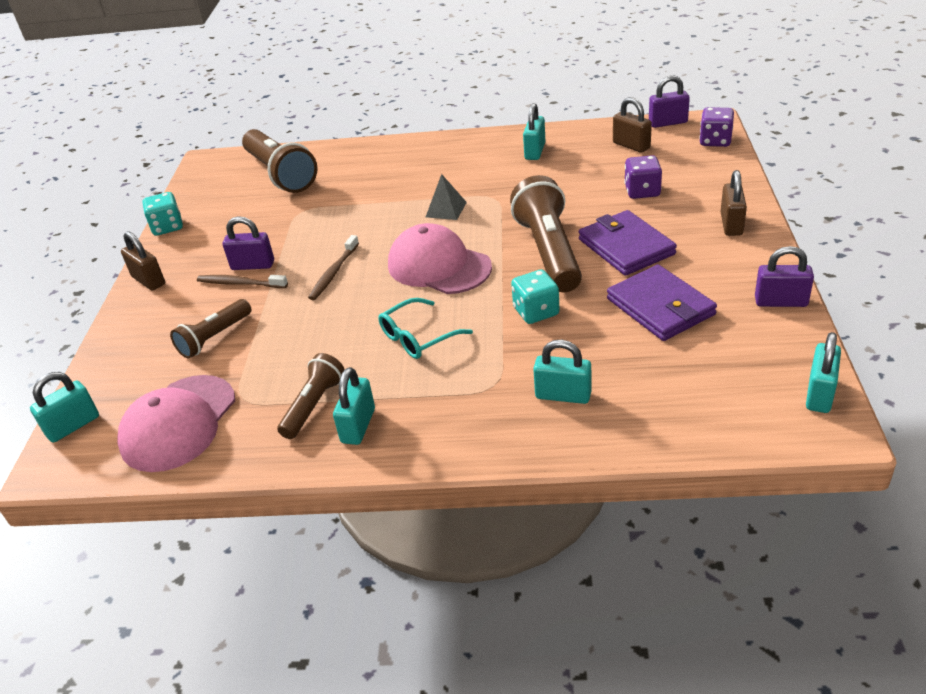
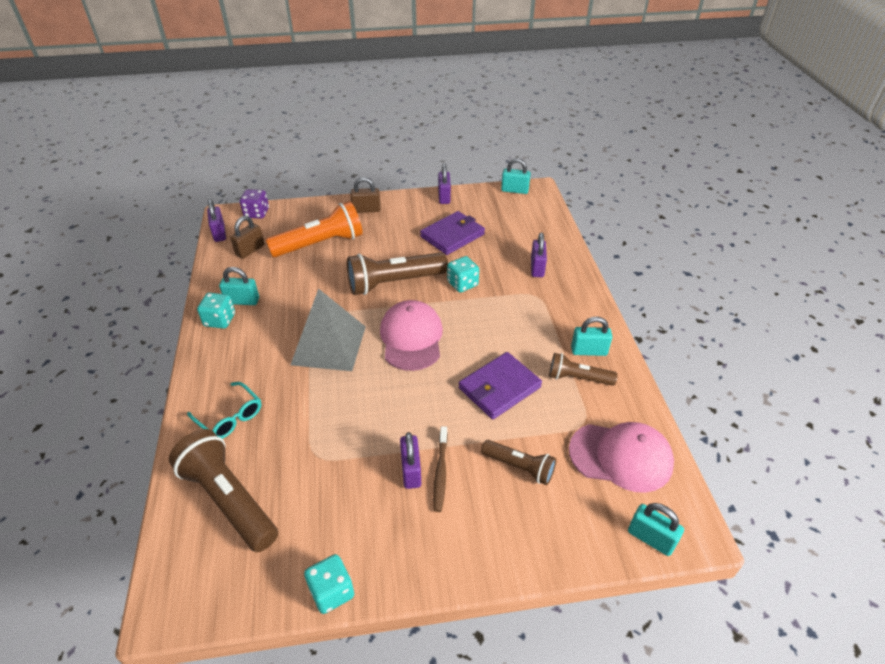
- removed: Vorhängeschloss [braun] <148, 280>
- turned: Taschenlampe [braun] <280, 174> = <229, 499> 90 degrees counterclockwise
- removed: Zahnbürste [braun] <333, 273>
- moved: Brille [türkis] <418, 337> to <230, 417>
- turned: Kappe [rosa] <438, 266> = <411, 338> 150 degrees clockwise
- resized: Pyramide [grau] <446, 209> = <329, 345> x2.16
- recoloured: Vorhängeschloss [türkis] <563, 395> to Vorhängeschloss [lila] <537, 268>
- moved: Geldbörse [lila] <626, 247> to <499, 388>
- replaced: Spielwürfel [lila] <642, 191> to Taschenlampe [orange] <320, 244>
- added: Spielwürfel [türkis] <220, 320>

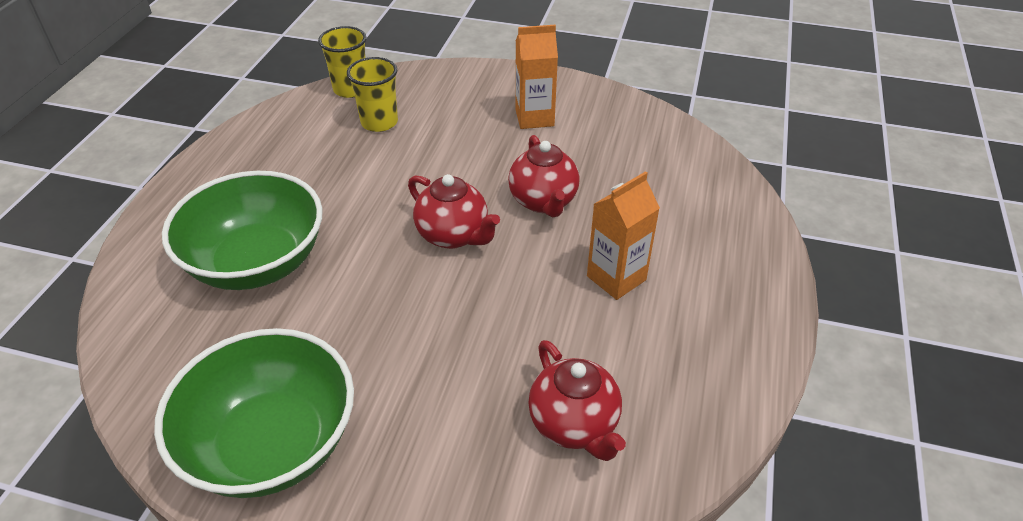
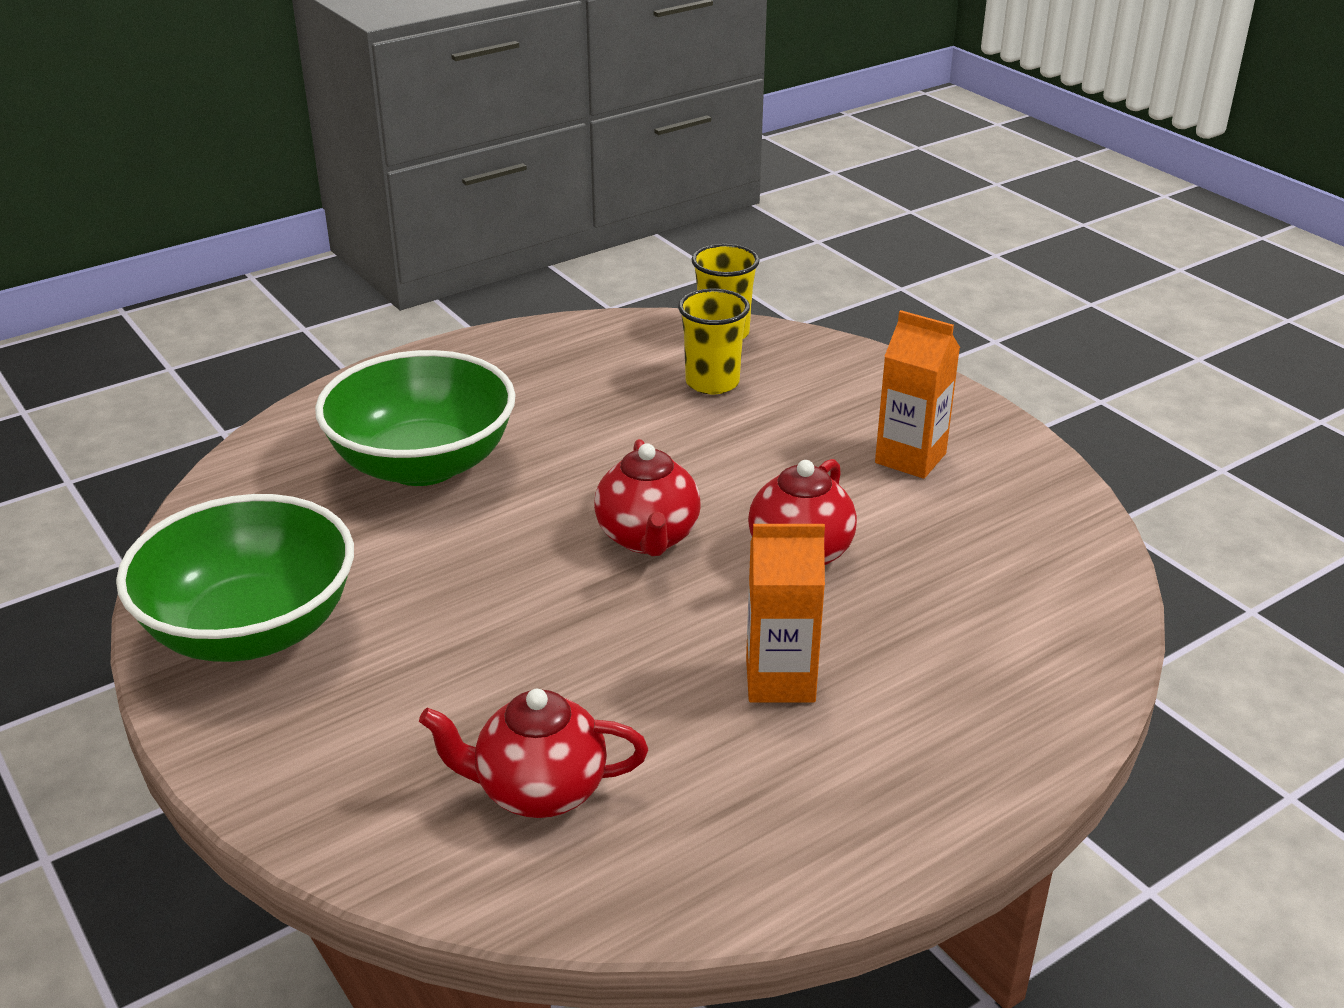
- turned: Teekanne [rot] <574, 424> = <539, 791> 75 degrees clockwise

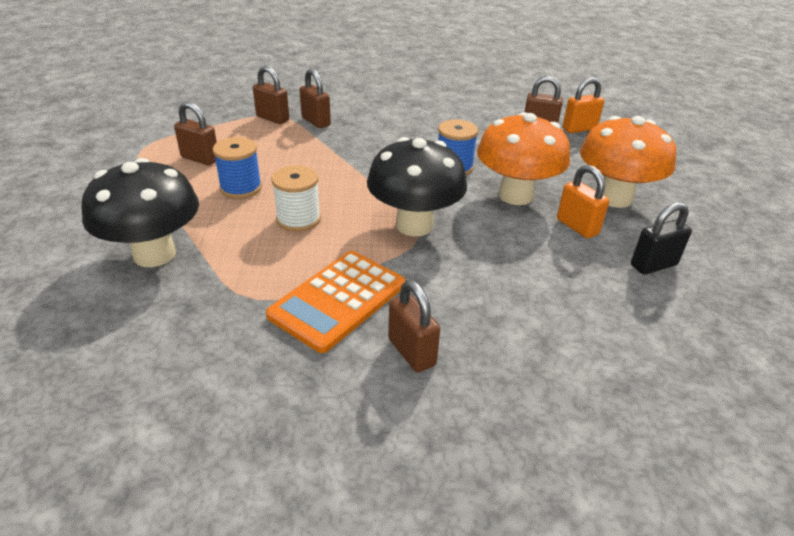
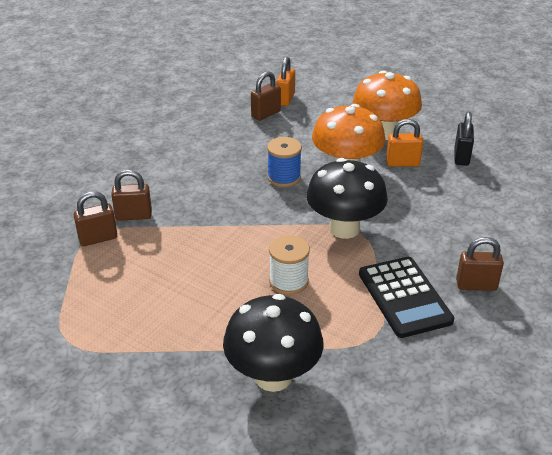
- removed: Vorhängeschloss [braun] <200, 159>
- removed: Garnrolle [blau] <241, 188>
- recoloured: Taschenrechner [orange] <338, 300> to Taschenrechner [schwarz] <404, 297>

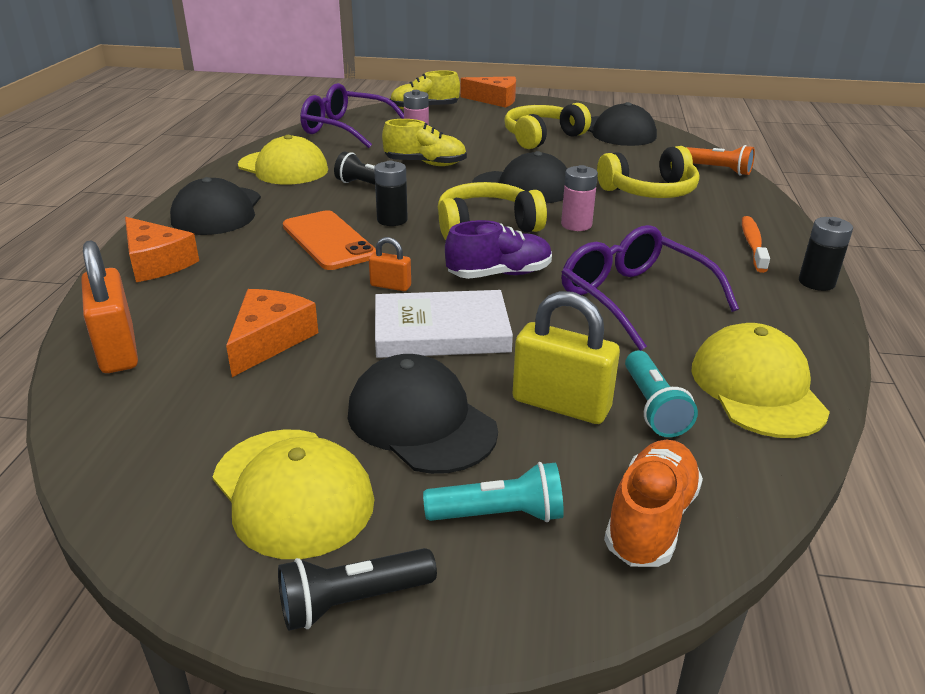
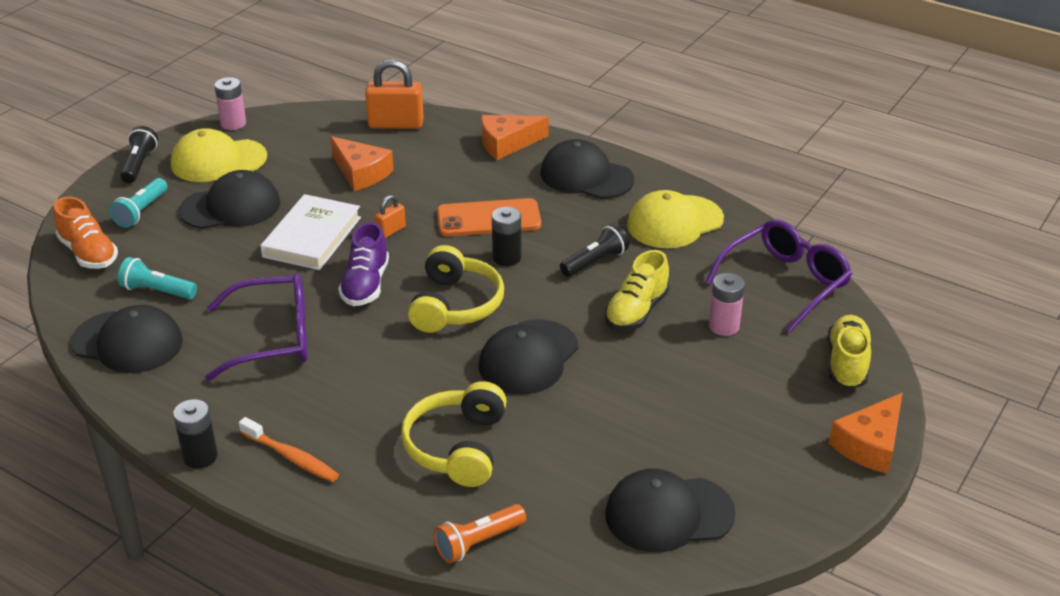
- removed: Kopfhörer [gelb] <542, 137>
- removed: Vorhängeschloss [gelb] <561, 404>
- moved: Batterie [rosa] <576, 225> to <233, 124>
- recoloured: Kappe [gelb] <757, 388> to Kappe [schwarz] <128, 342>

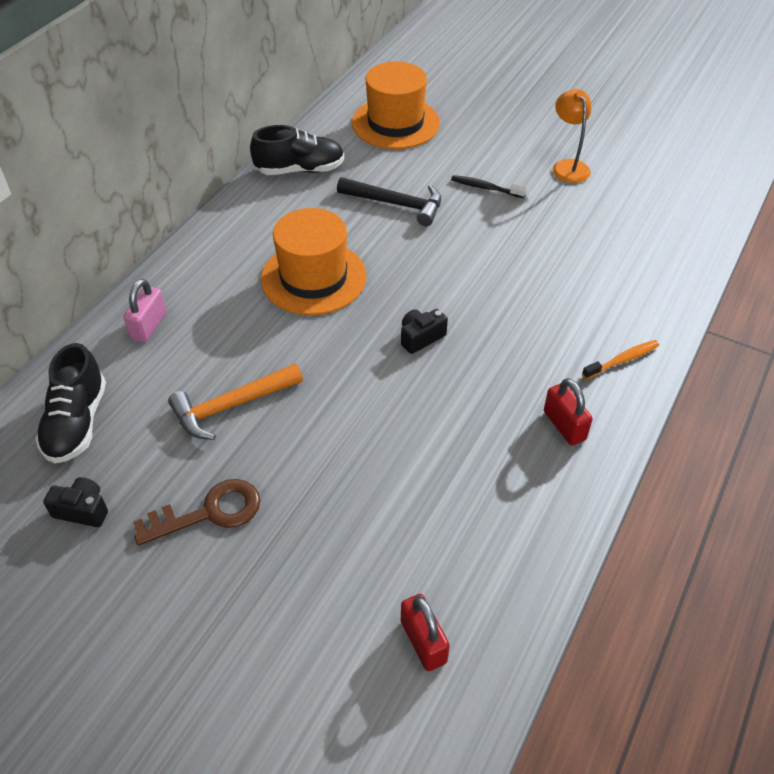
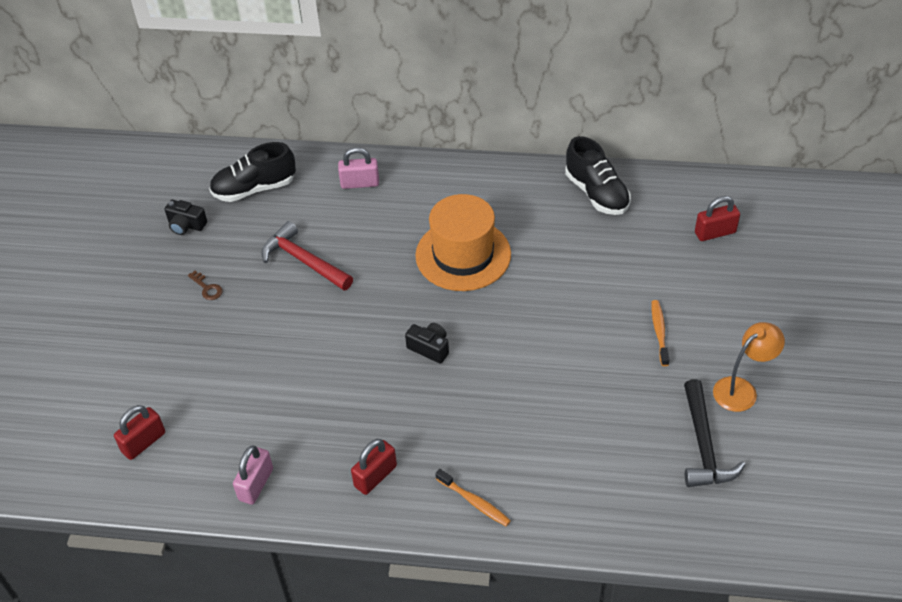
- turned: Kamera [schwarz] <82, 510> = <186, 225> 120 degrees clockwise
- resized: Schlüssel [braun] <209, 512> = <207, 288> x0.49
- recoloured: Hammer [orange] <231, 406> to Hammer [rot] <303, 261>
- moved: Hammer [schwarz] <397, 204> to <703, 445>
- replaced: Hut [orange] <395, 123> to Vorhängeschloss [rot] <715, 232>
- recoloured: Zahnbürste [schwarz] <485, 188> to Zahnbürste [orange] <659, 332>
- added: Vorhängeschloss [rosa] <256, 484>

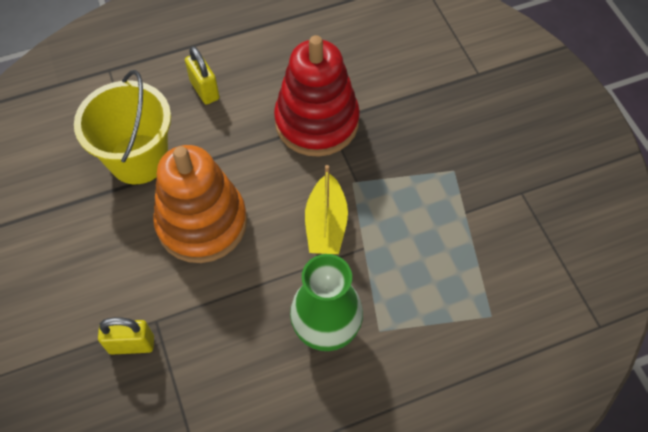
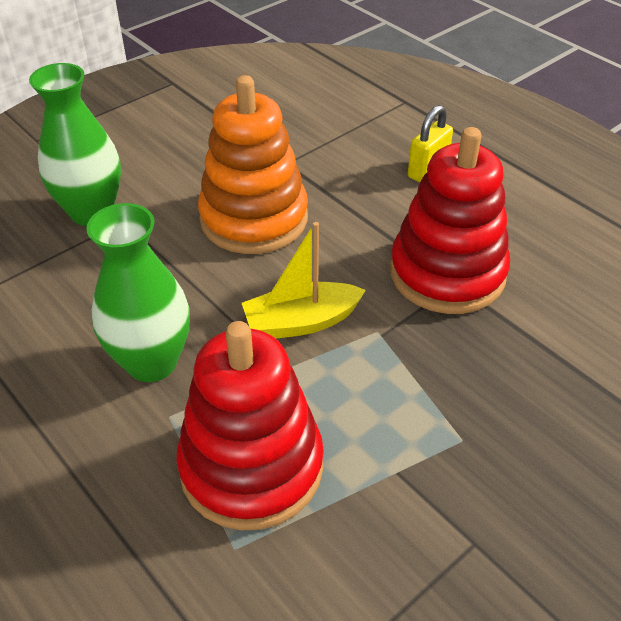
- removed: Eimer [gelb] <138, 159>
- replaced: Vorhängeschloss [gelb] <131, 344> to Vase [grün] <91, 212>
- added: Stapelspielzeug [rot] <251, 466>

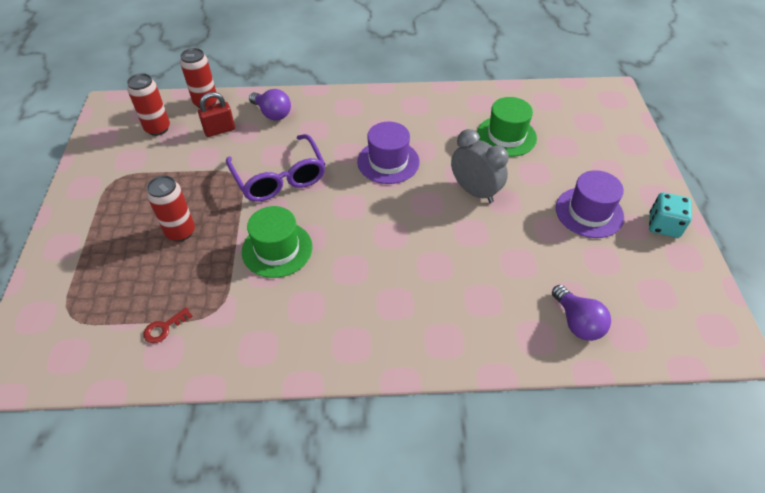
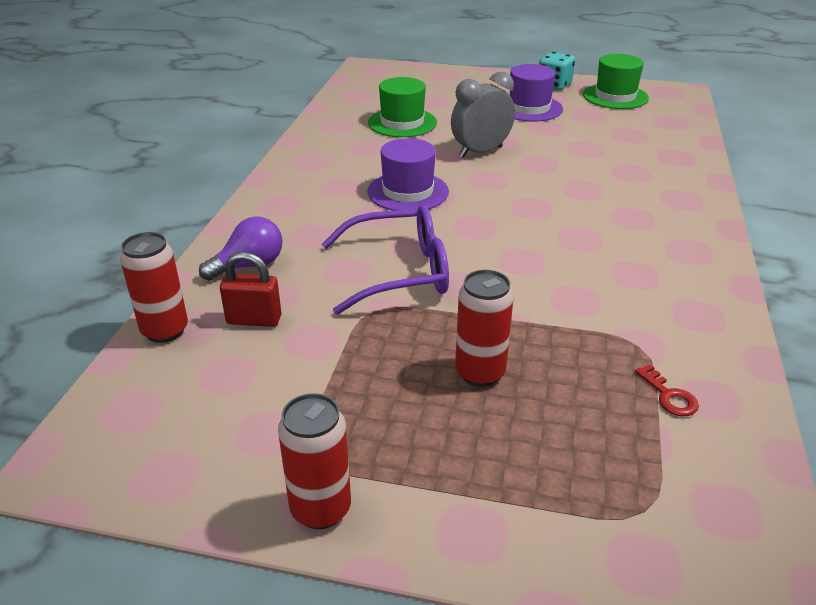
- moved: Dose [rot] <157, 128> to <320, 509>
- turned: Vorhängeschloss [rot] <219, 130> = <254, 320> 75 degrees counterclockwise
- moved: Hut [grün] <277, 249> to <615, 96>
- removed: Glühbirne [lila] <577, 322>

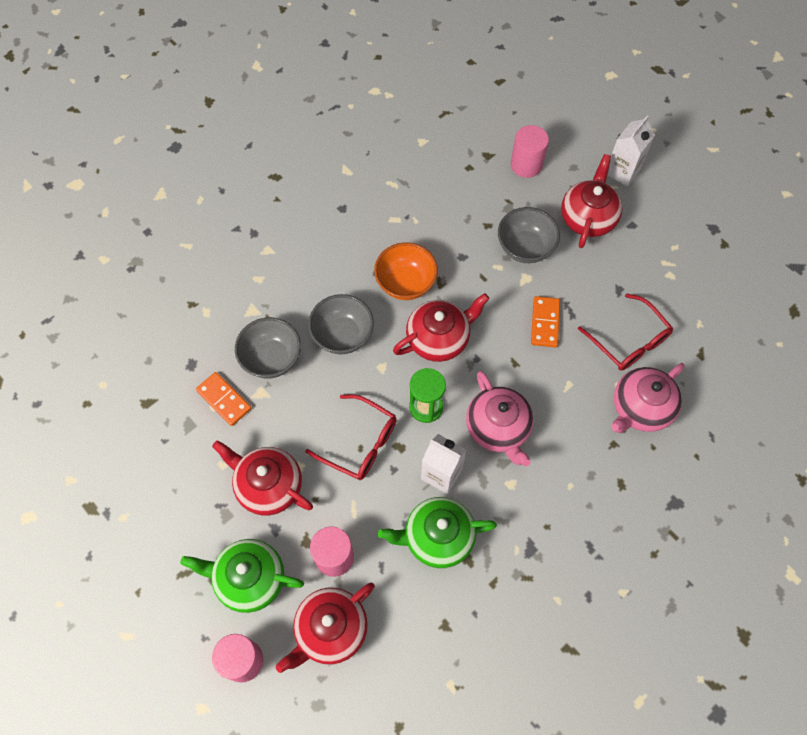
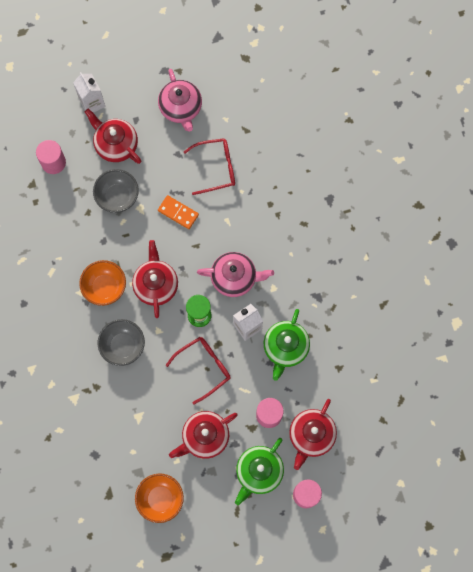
- removed: Dominostein [orange] <224, 400>
- removed: Schüssel [grau] <271, 358>
- turned: Teekanne [rot] <330, 630> = <311, 435> 45 degrees clockwise
- moved: Teekanne [rosa] <640, 408> to <181, 108>
- added: Schüssel [orange] <160, 499>

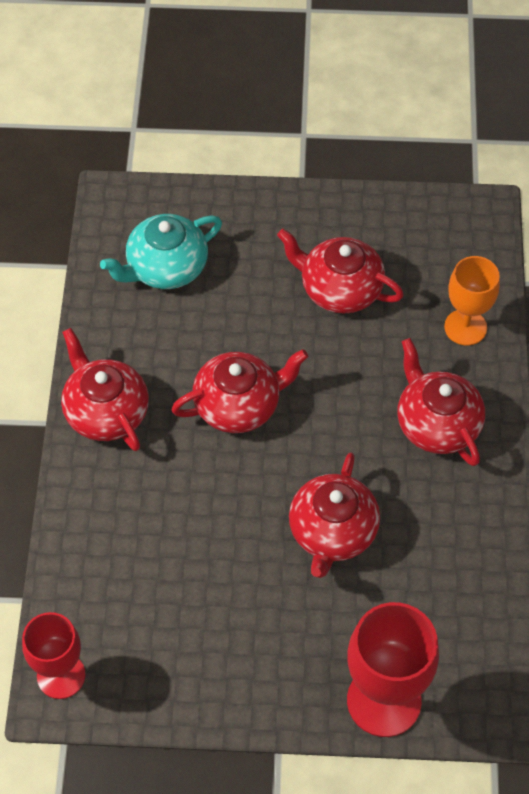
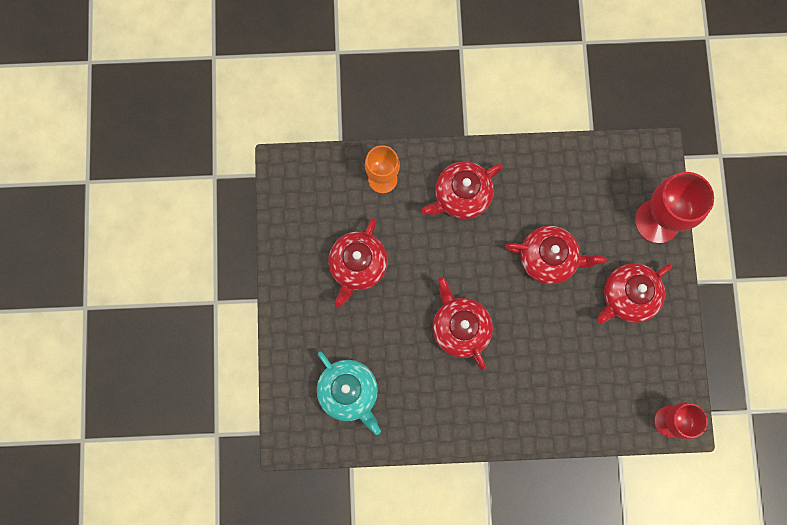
- moved: Teekanne [rot] <106, 412> to <628, 297>

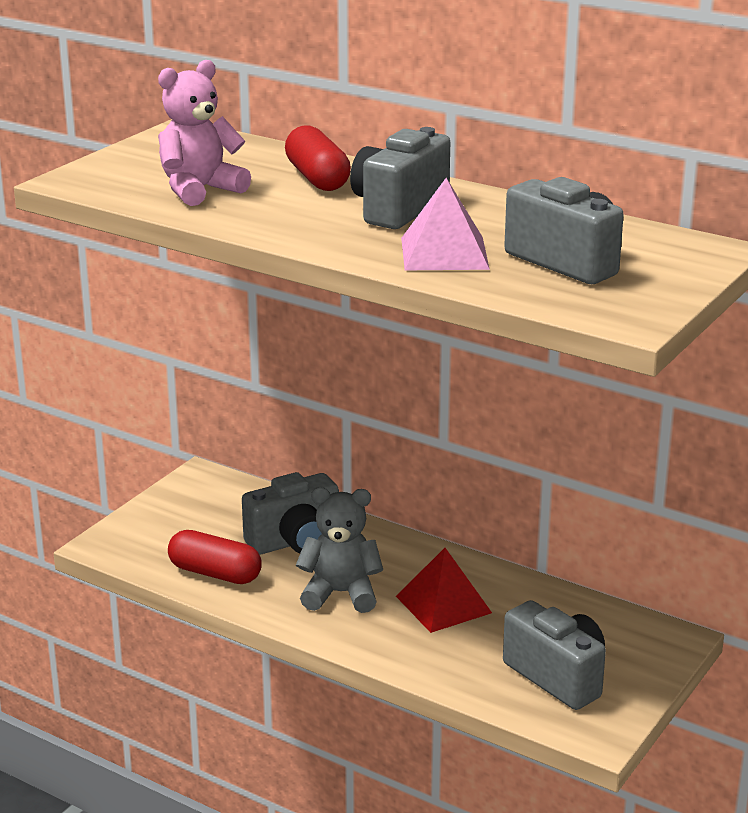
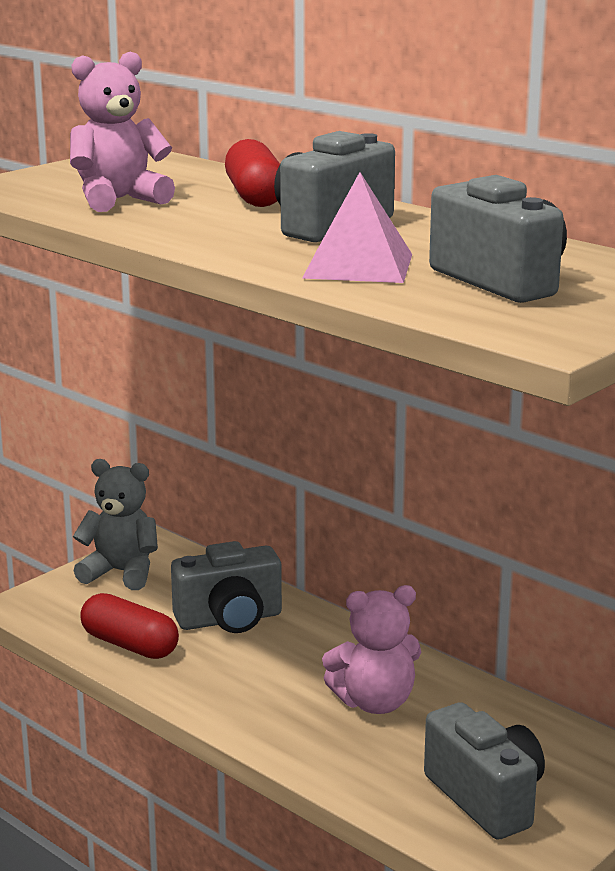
- moved: Teddybär [grau] <341, 593> to <121, 572>
- replaced: Pyramide [rot] <443, 604> to Teddybär [rosa] <375, 702>

